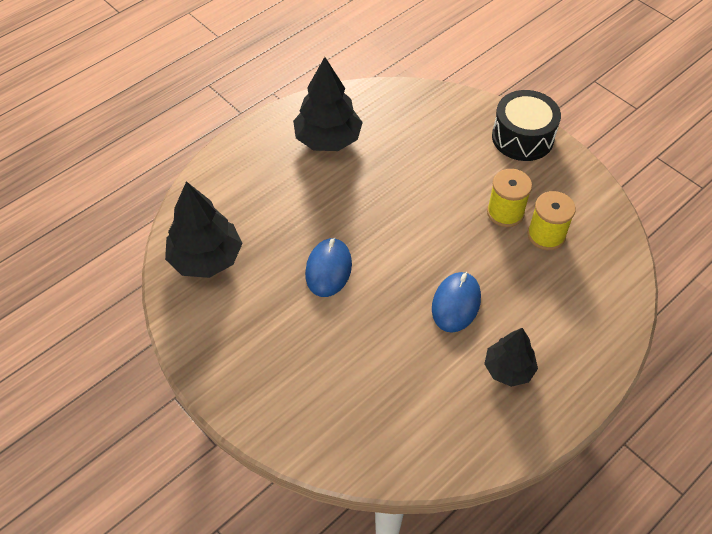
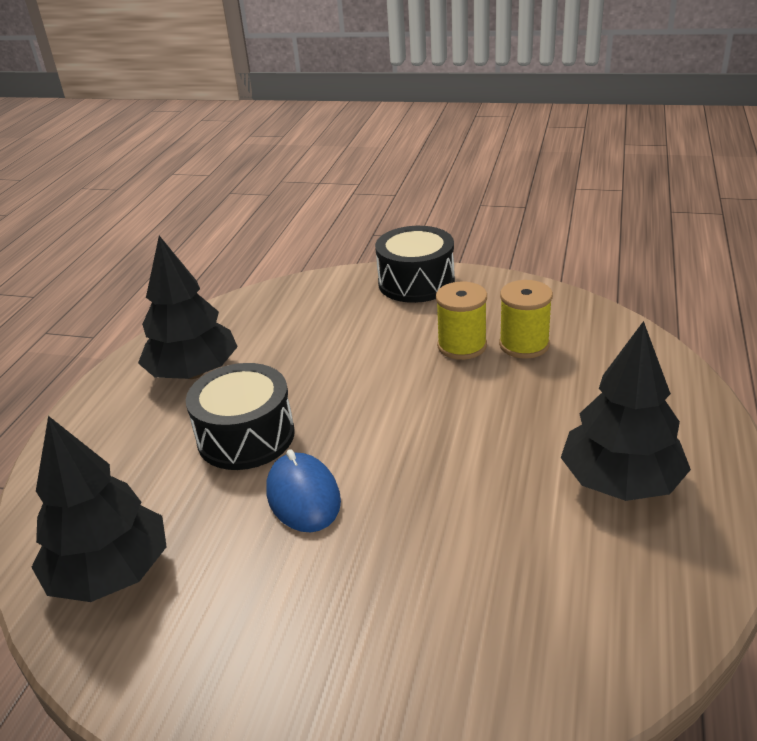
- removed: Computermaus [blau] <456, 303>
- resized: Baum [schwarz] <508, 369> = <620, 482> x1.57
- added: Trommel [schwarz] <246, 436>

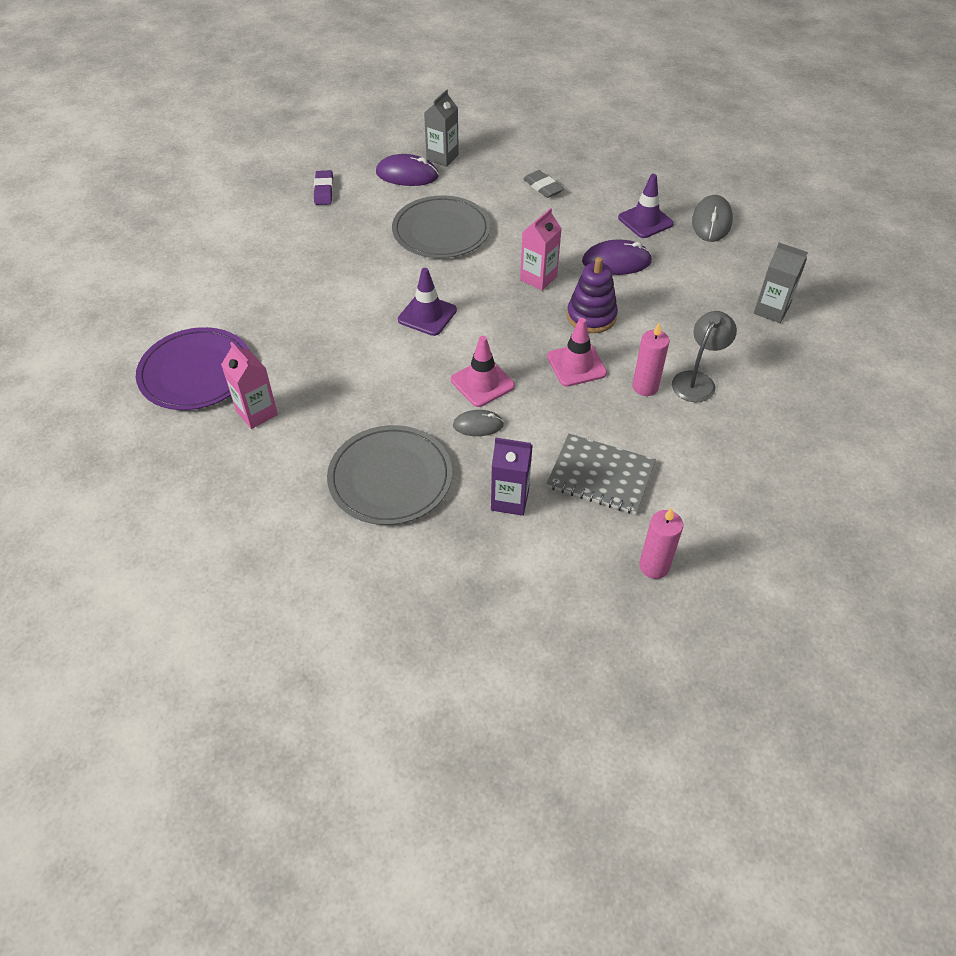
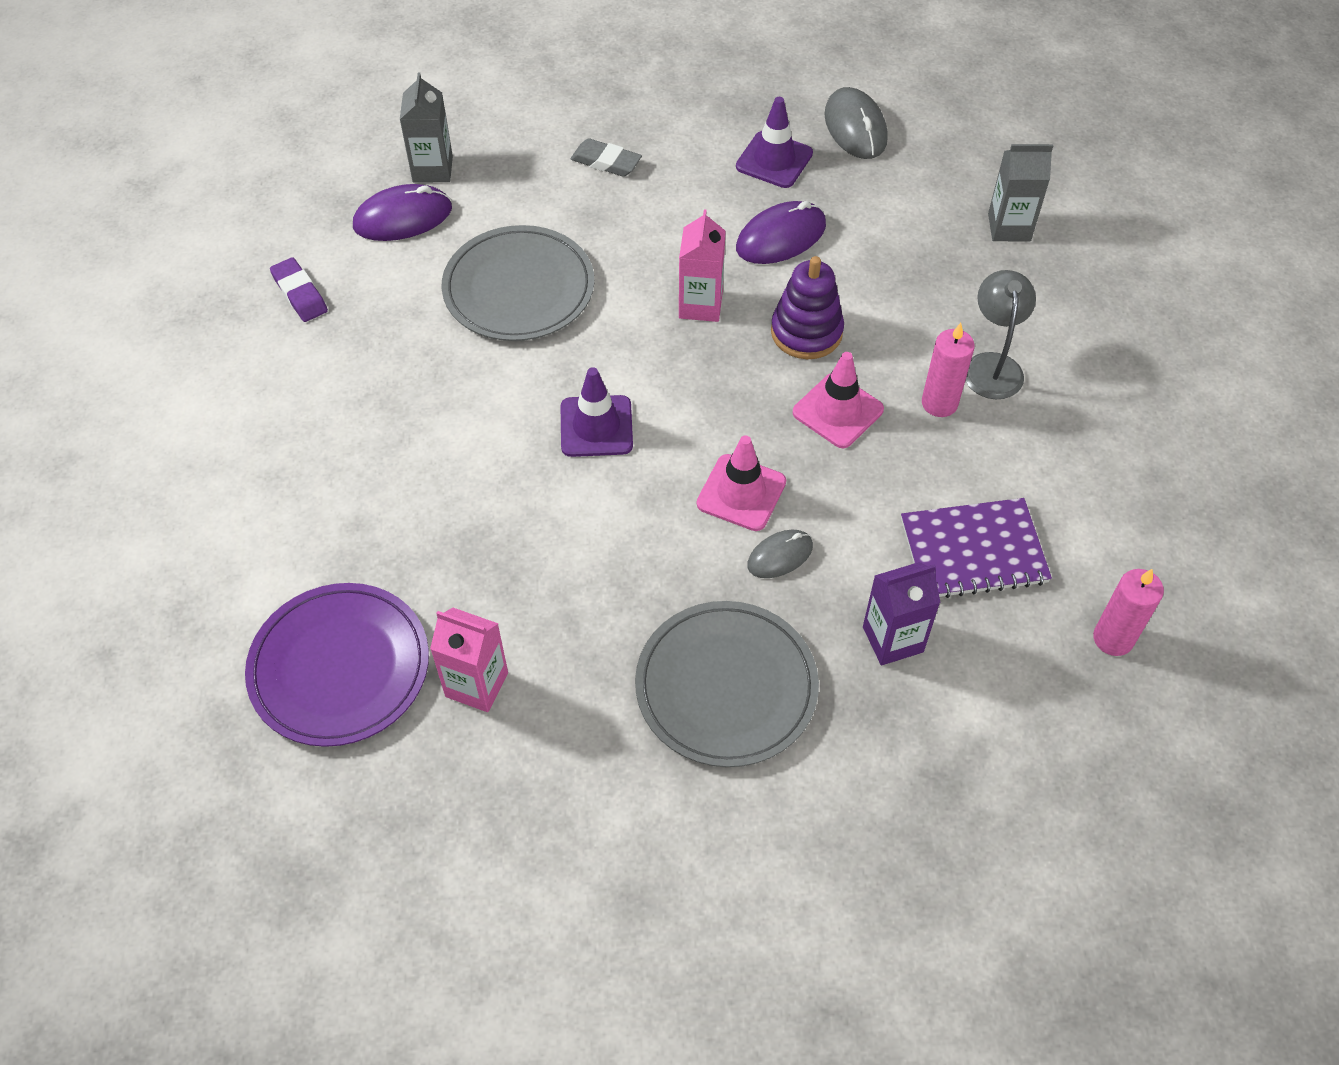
- recoloured: Notizbuch [grau] <600, 476> to Notizbuch [lila] <973, 551>

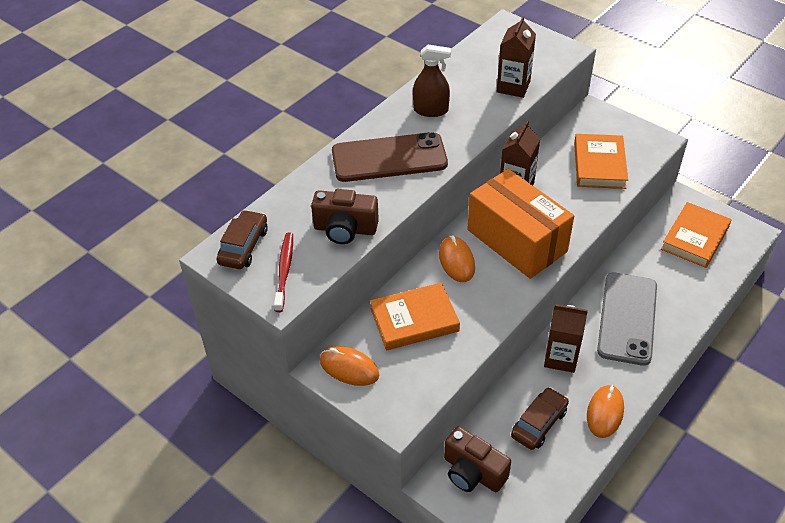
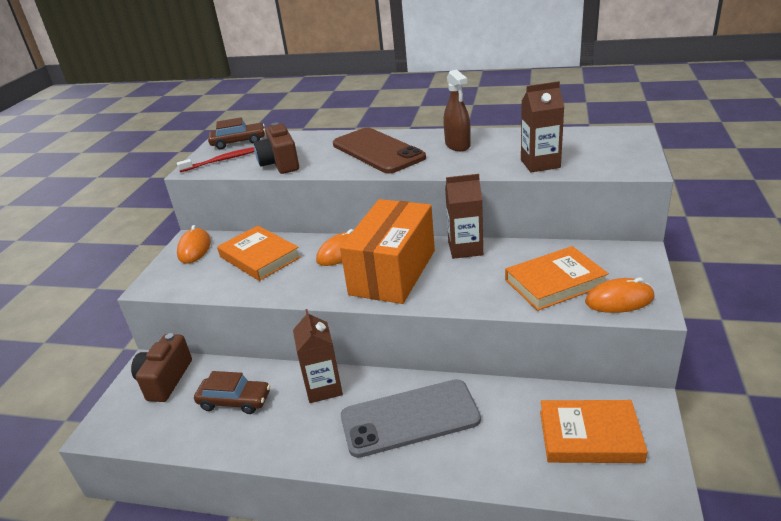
- moved: Computermaus [orange] <605, 412> to <619, 300>

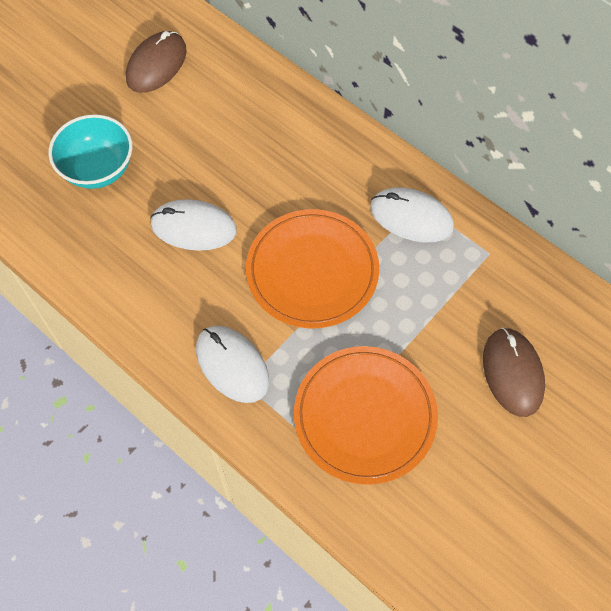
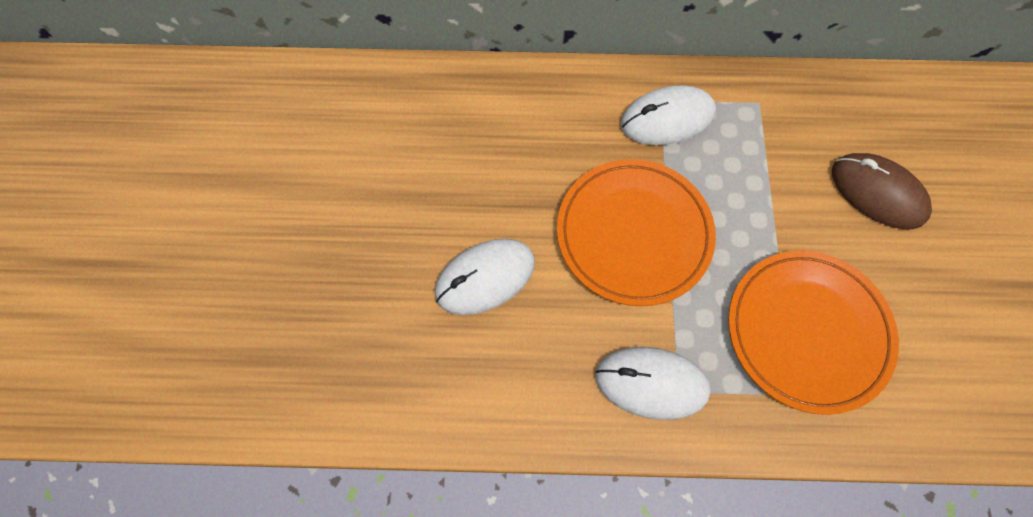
- removed: Schüssel [türkis] <98, 169>
- removed: Computermaus [braun] <156, 64>

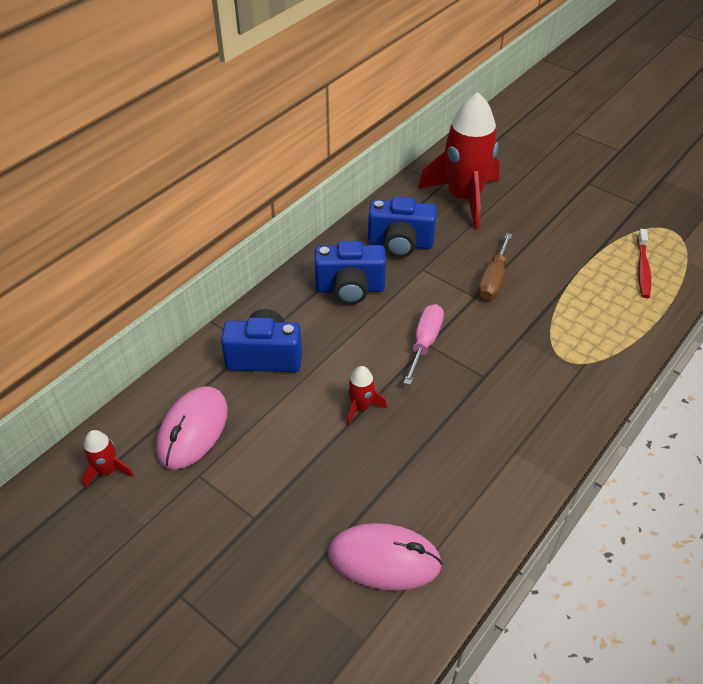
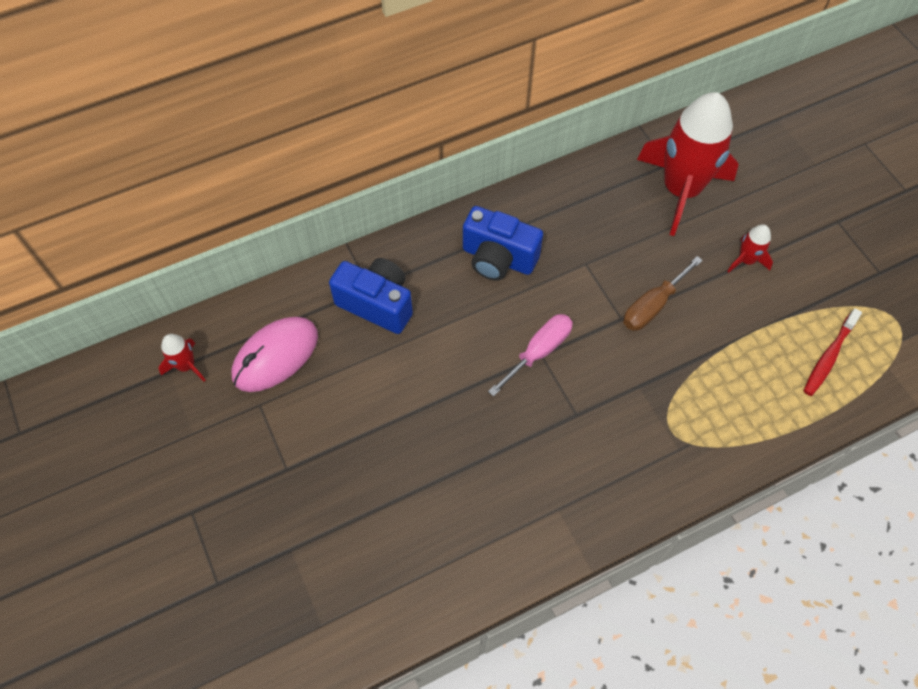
- removed: Computermaus [rosa] <384, 559>
- moved: Rakete [rot] <361, 407> to <746, 260>
- removed: Kamera [blau] <400, 244>

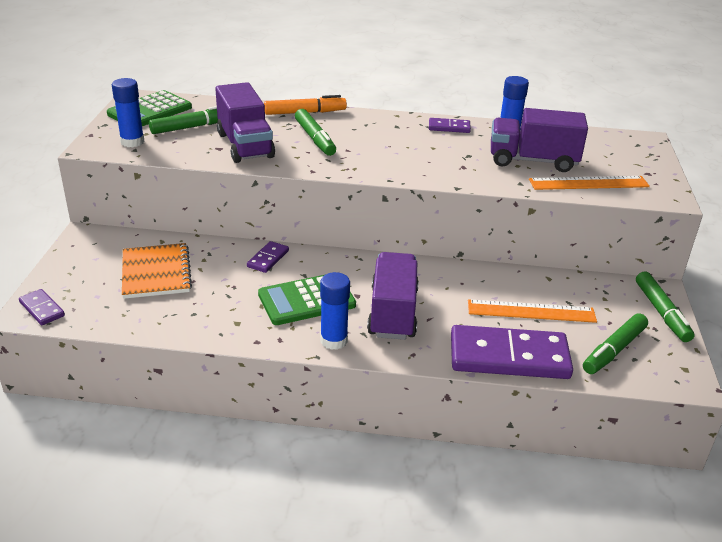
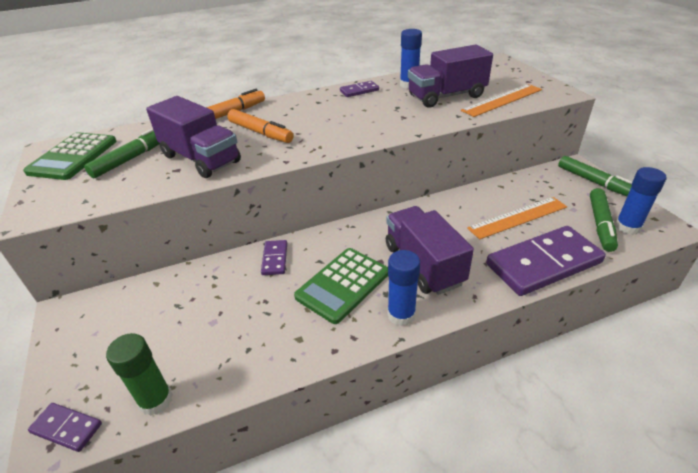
- moved: Klebestift [blau] <132, 142> to <627, 227>
- removed: Notizbuch [orange] <156, 273>
- recoloured: Filzstift [grün] <315, 139> to Filzstift [orange] <260, 132>
- added: Klebestift [grün] <156, 400>

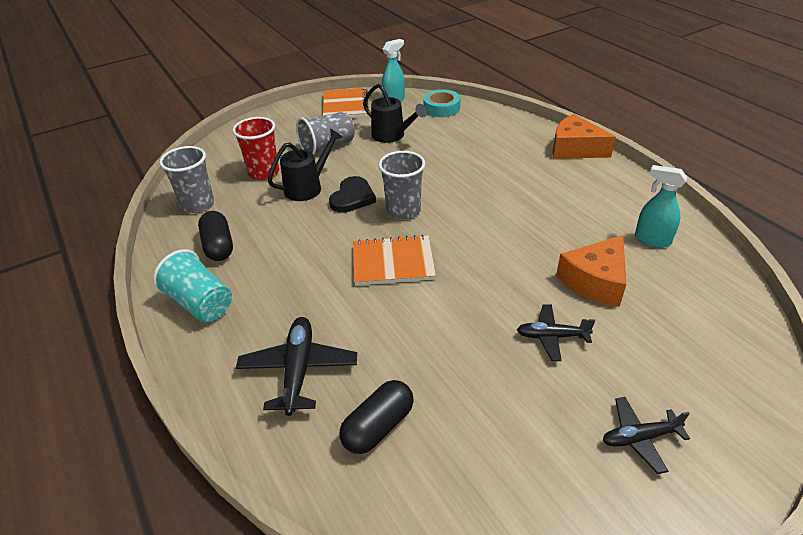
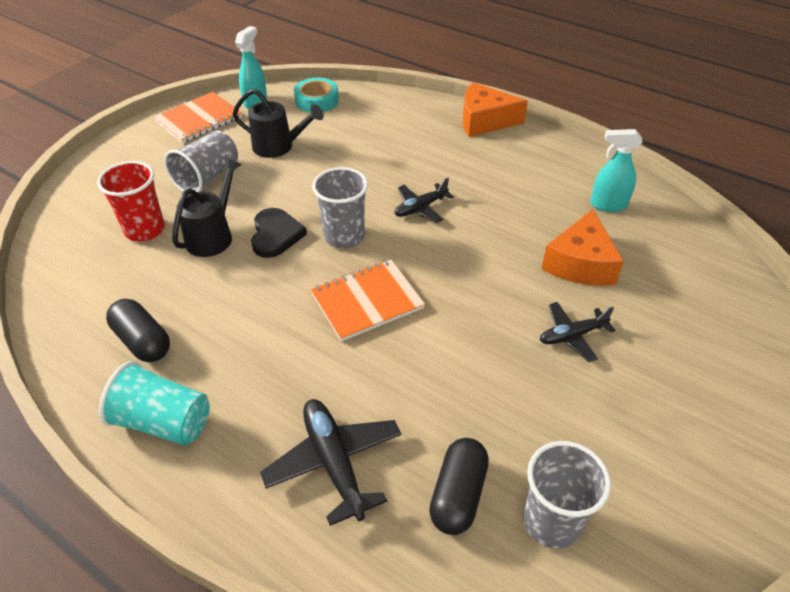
- moved: Becher [grau] <197, 204> to <551, 522>
- turned: Notizbuch [orange] <345, 105> = <199, 119> 75 degrees clockwise
- moved: Flugzeug [schwarz] <639, 438> to <420, 208>

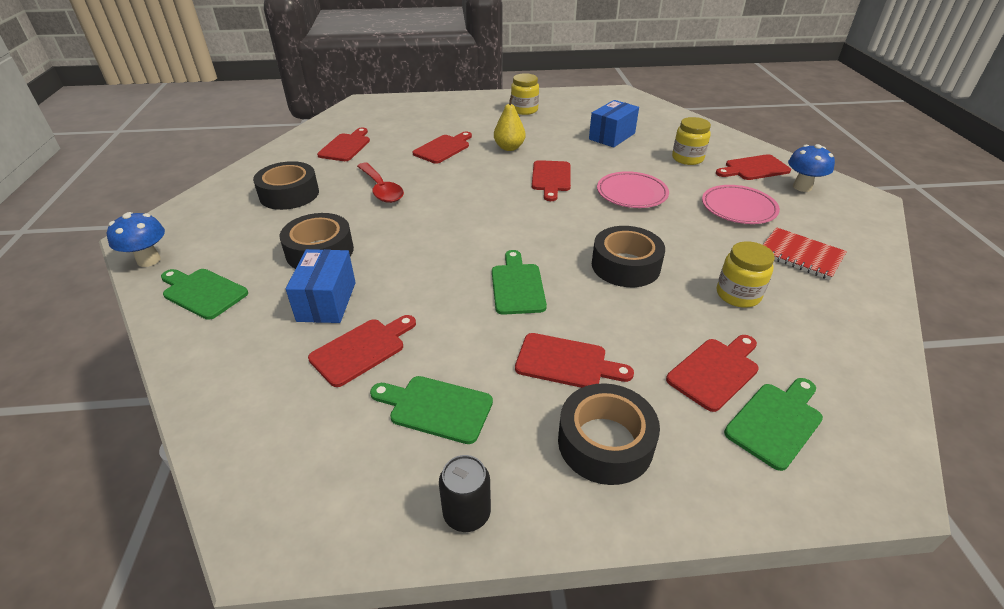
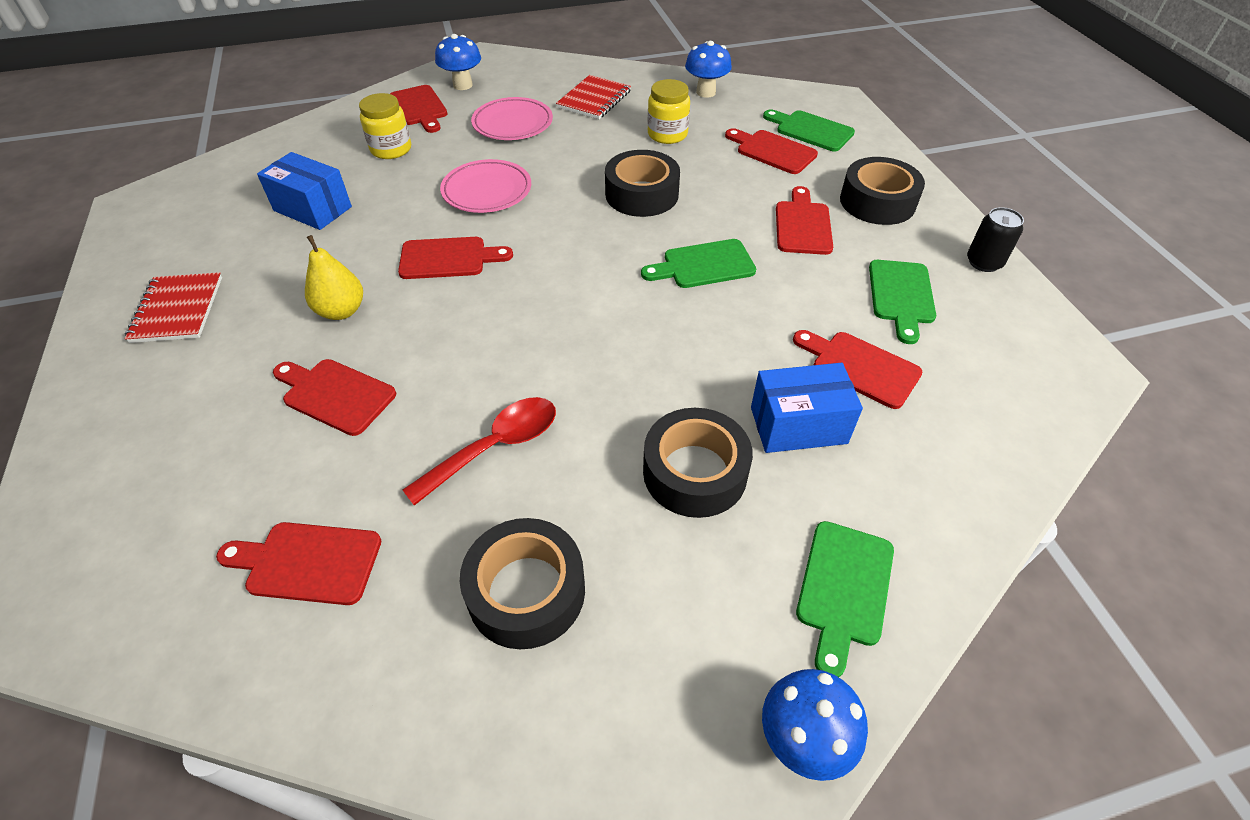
- replaced: Einmachglas [gelb] <524, 110> to Notizbuch [rot] <178, 309>
- added: Pilz [blau] <706, 92>

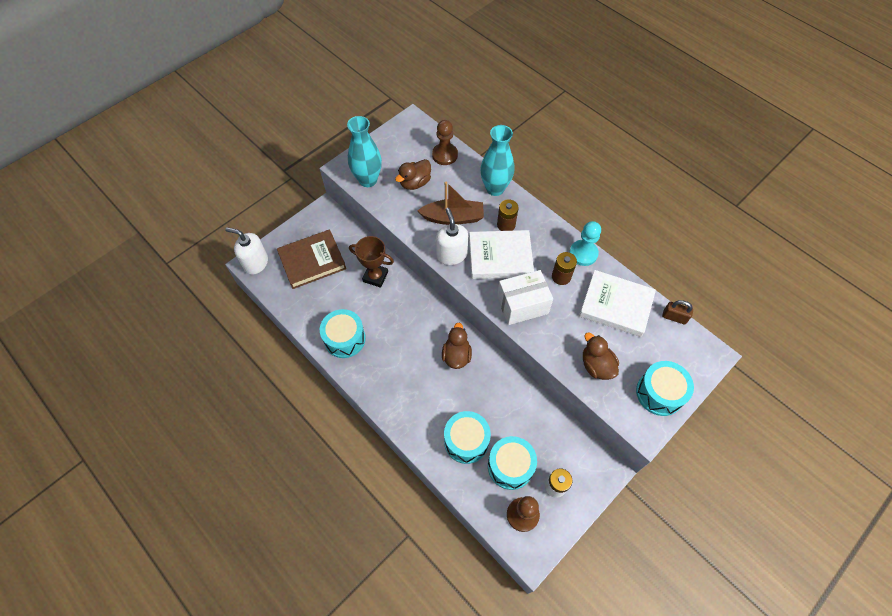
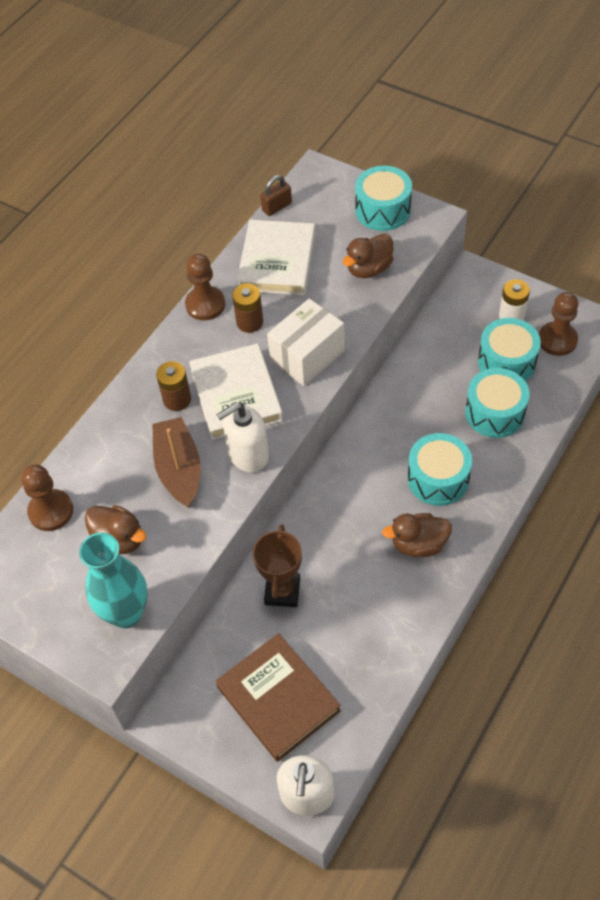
- moved: Trommel [türkis] <344, 339> to <438, 479>
- moved: Ente [braun] <456, 355> to <418, 544>
- removed: Vase [türkis] <495, 188>
- turned: Schachtel [weiß] <522, 305> = <307, 356> 75 degrees clockwise
- recoloured: Bauer [türkis] <583, 253> to Bauer [braun] <205, 305>
- turned: Vorhängeschloss [braun] <674, 317> = <277, 207> 45 degrees clockwise

